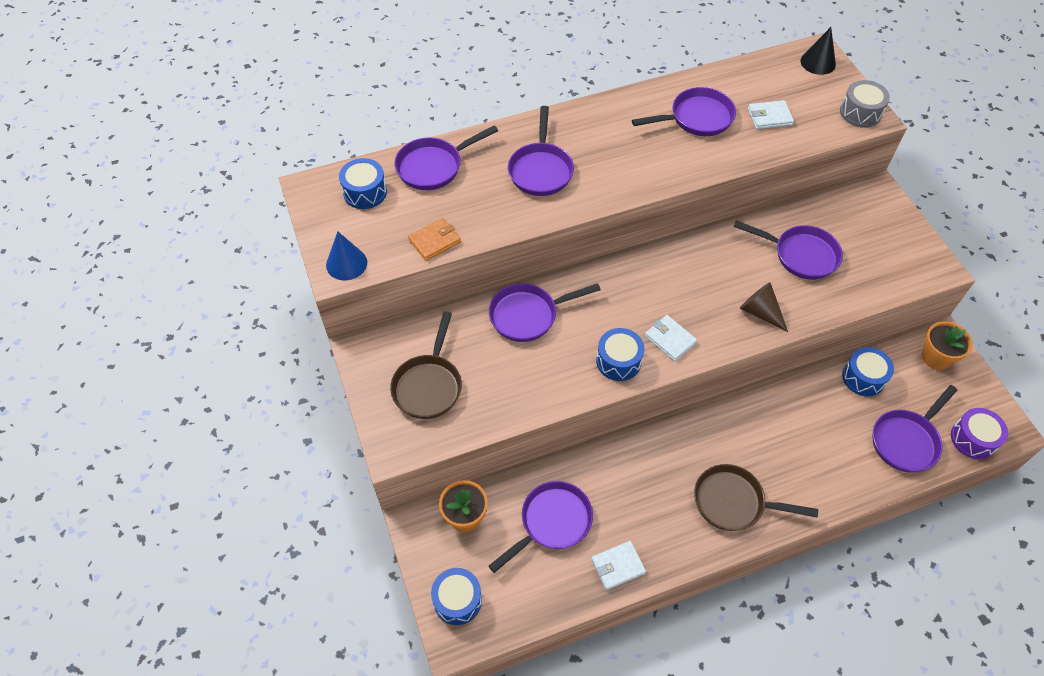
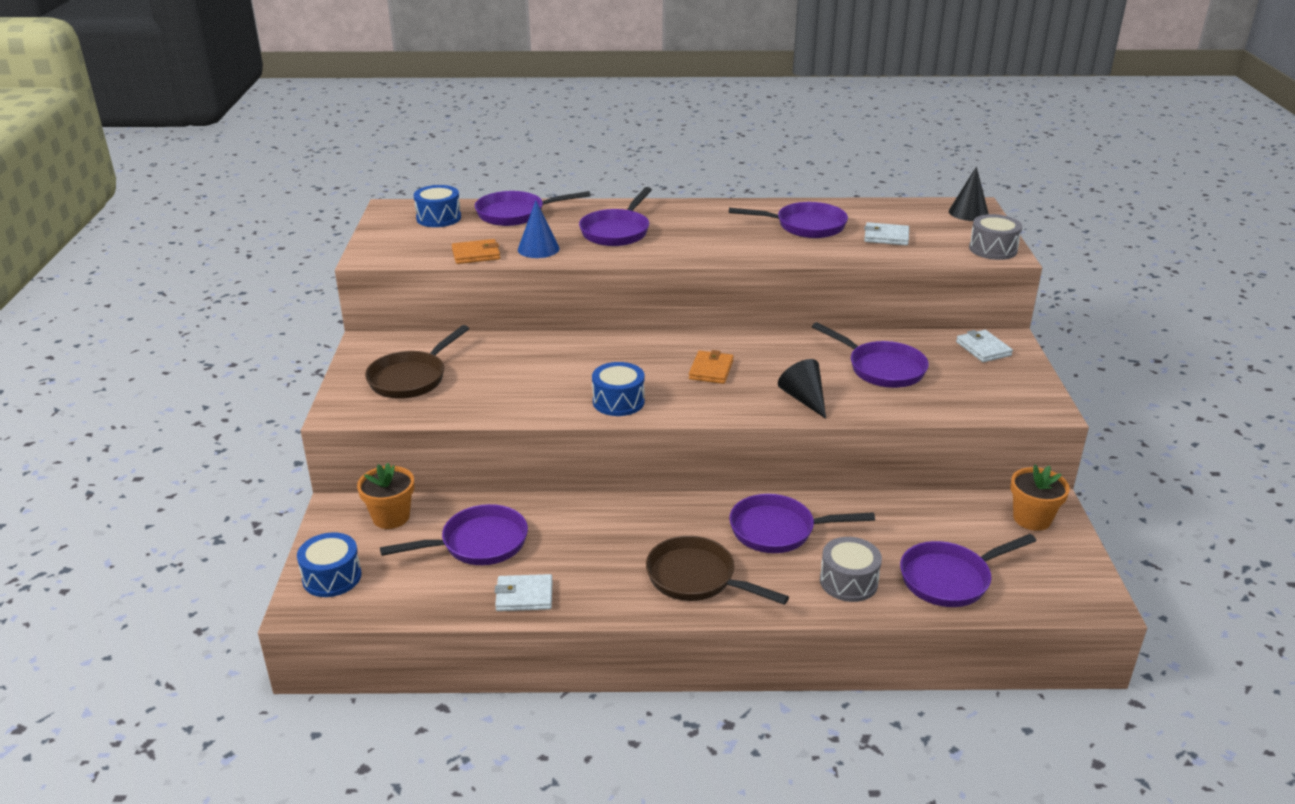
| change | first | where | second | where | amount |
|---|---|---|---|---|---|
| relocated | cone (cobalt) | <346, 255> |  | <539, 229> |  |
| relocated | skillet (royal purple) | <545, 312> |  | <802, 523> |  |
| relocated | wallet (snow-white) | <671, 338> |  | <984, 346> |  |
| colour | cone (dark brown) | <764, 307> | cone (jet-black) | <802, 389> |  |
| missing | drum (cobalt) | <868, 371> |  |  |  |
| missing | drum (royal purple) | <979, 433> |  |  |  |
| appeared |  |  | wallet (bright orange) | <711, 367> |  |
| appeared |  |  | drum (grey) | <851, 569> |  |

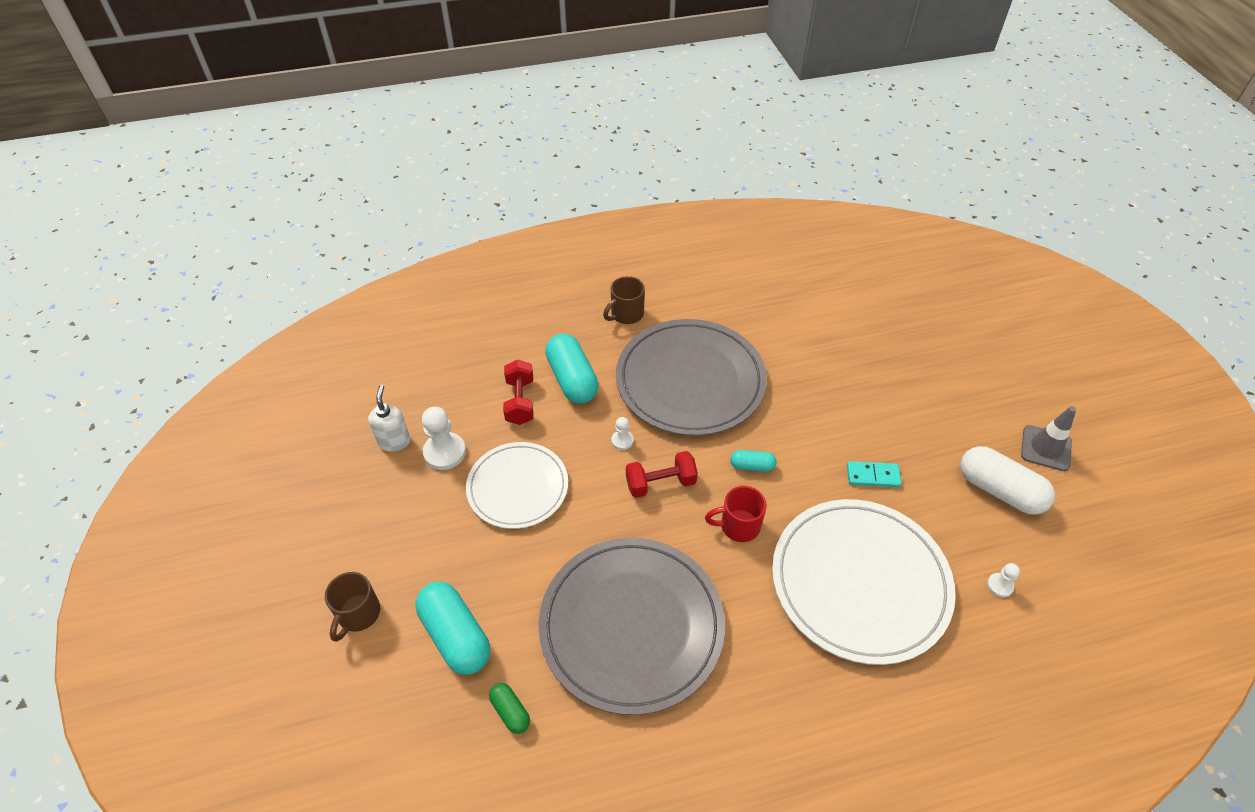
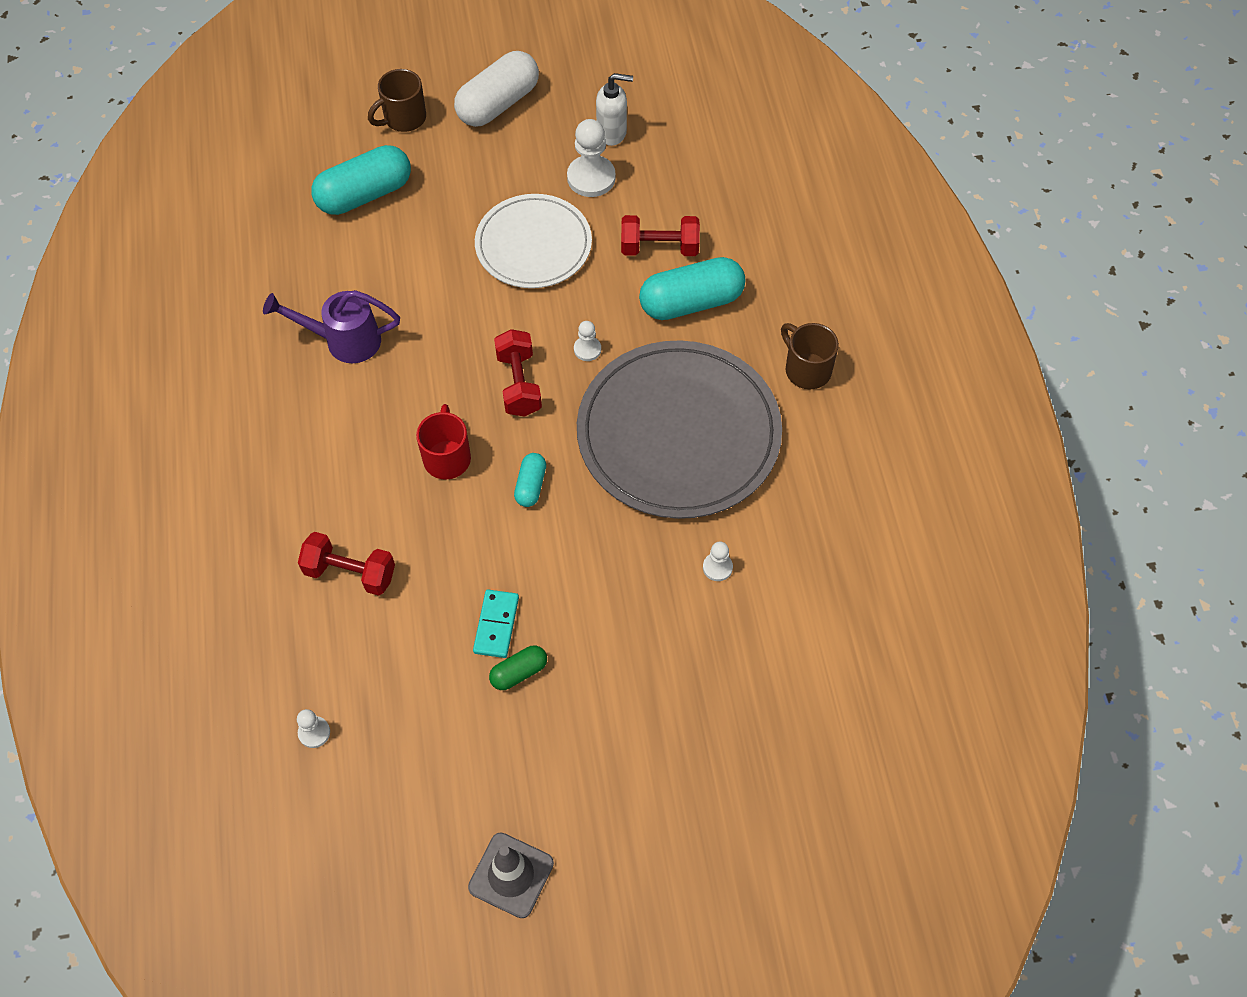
| change | first | where | second | where | amount |
|---|---|---|---|---|---|
| spun | coffee mug (dark brown) | <352, 607> |  | <397, 100> | 60 degrees counterclockwise |
| relocated | capsule (leaf-green) | <509, 708> |  | <518, 668> |  |
| exchanged | dinner plate (grey) | <631, 626> | watering pot (royal purple) | <331, 326> |  |
| exchanged | dinner plate (snow-white) | <864, 582> | free weight (scarlet) | <346, 564> |  |
| relocated | capsule (snow-white) | <1007, 480> |  | <496, 89> |  |
| appeared |  |  | pawn (snow-white) | <718, 561> |  |

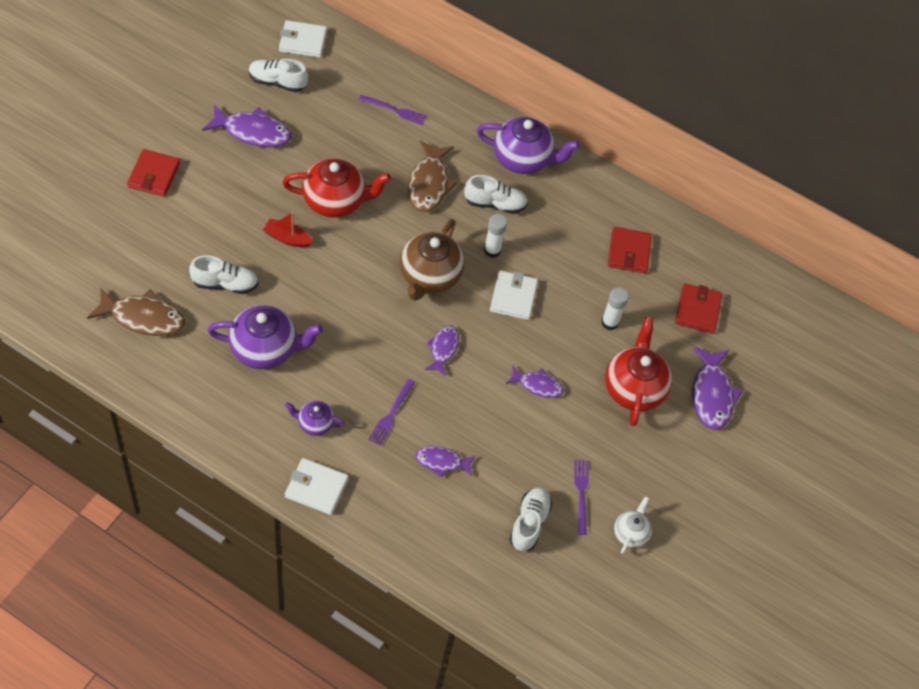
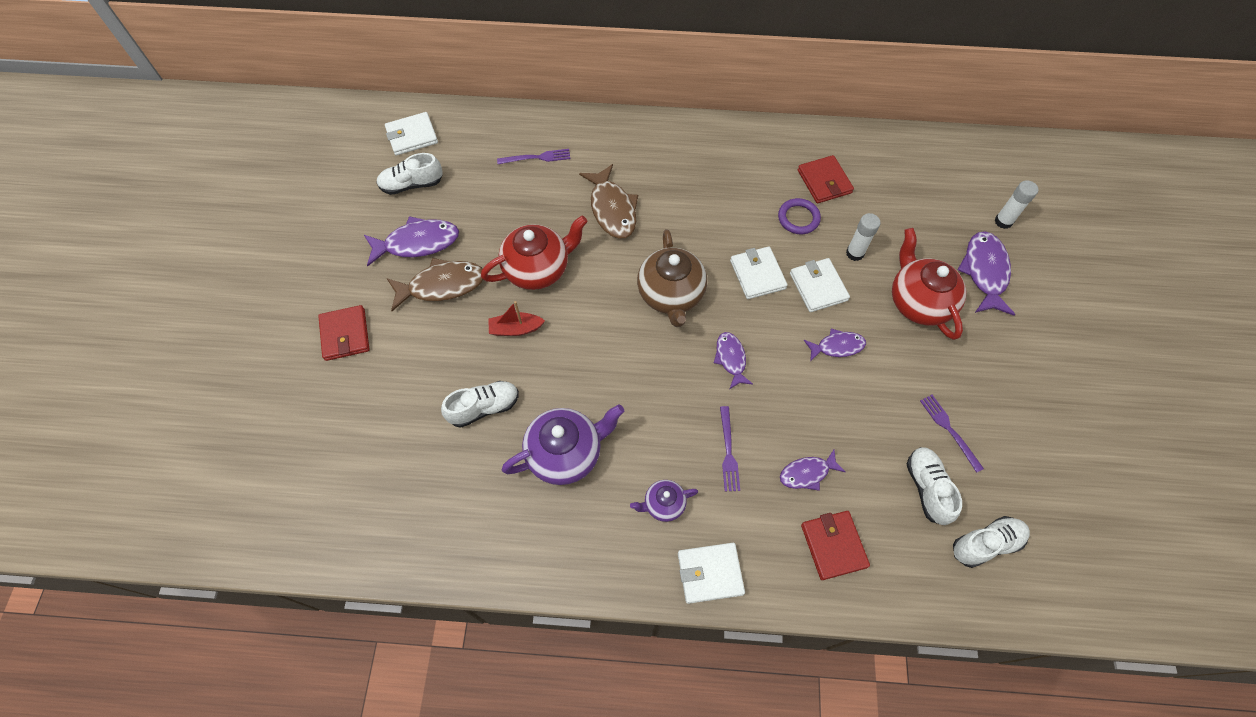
| change | first | where | second | where | amount |
|---|---|---|---|---|---|
| relocated | toy fish (dark brown) | <136, 312> |  | <434, 284> |  |
| relocated | shoe (snow-white) | <496, 194> |  | <991, 542> |  |
| missing | tea pot (royal purple) | <528, 145> |  |  |  |
| relocated | stick of glue (snow-white) | <495, 236> |  | <1016, 204> |  |
| missing | tea pot (snow-white) | <633, 525> |  |  |  |
| relocated | wallet (scarlet) | <698, 309> |  | <835, 545> |  |
| spun | toy fish (royal purple) | <717, 388> |  | <986, 273> | 150 degrees counterclockwise |
| appeared |  |  | ring (royal purple) | <799, 216> |  |
| appeared |  |  | wallet (snow-white) | <820, 285> |  |

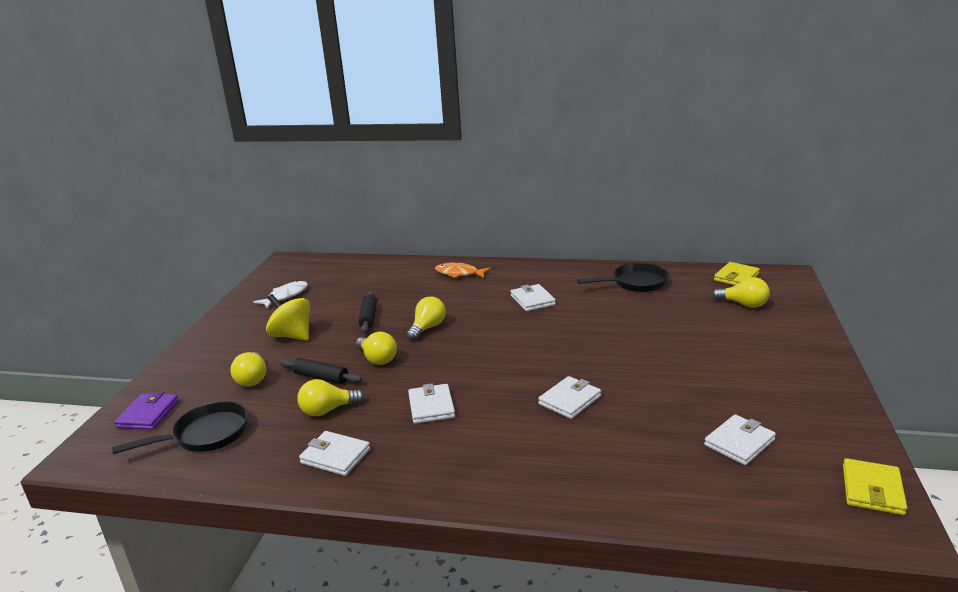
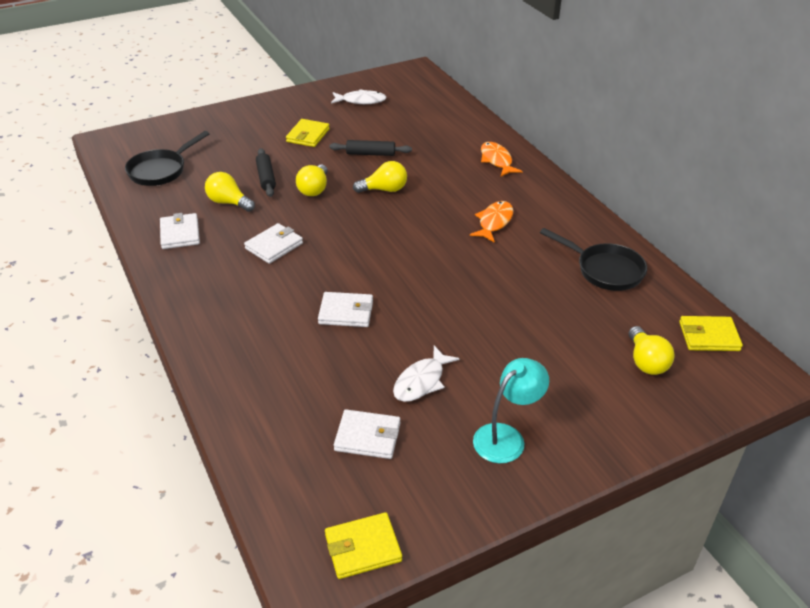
| change | first | where | second | where | amount |
|---|---|---|---|---|---|
| spun | skillet (jet-black) | <180, 427> |  | <167, 158> | 105 degrees clockwise |
| missing | wallet (royal purple) | <146, 411> |  |  |  |
| missing | bulb (yellow) | <248, 369> |  |  |  |
| exchanged | whirligig (yellow) | <288, 317> | wallet (yellow) | <308, 133> |  |
| spun | pastry roller (jet-black) | <368, 312> |  | <370, 148> | 45 degrees clockwise |
| exchanged | wallet (snow-white) | <533, 298> | toy fish (bright orange) | <492, 222> |  |
| appeared |  |  | toy fish (snow-white) | <426, 374> |  |
| appeared |  |  | lamp (aqua) | <511, 410> |  |

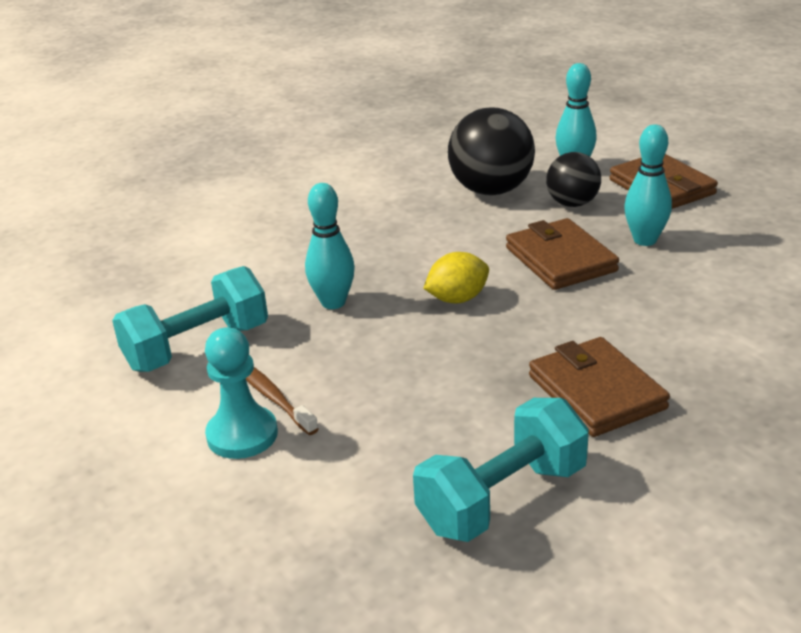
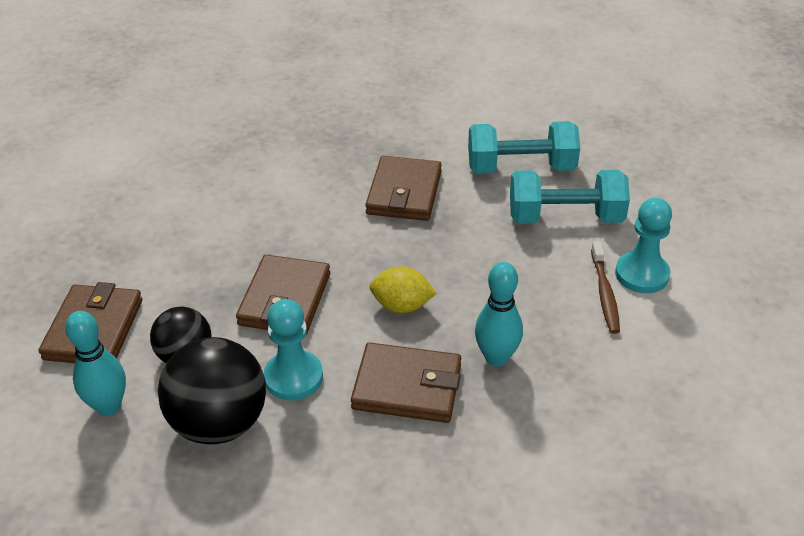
| change | first | where | second | where | amount |
|---|---|---|---|---|---|
| relocated | free weight (aqua) | <190, 319> |  | <570, 197> |  |
| missing | skittle (aqua) | <648, 185> |  |  |  |
| appeared |  |  | pawn (aqua) | <293, 350> |  |
| appeared |  |  | wallet (dark brown) | <406, 382> |  |

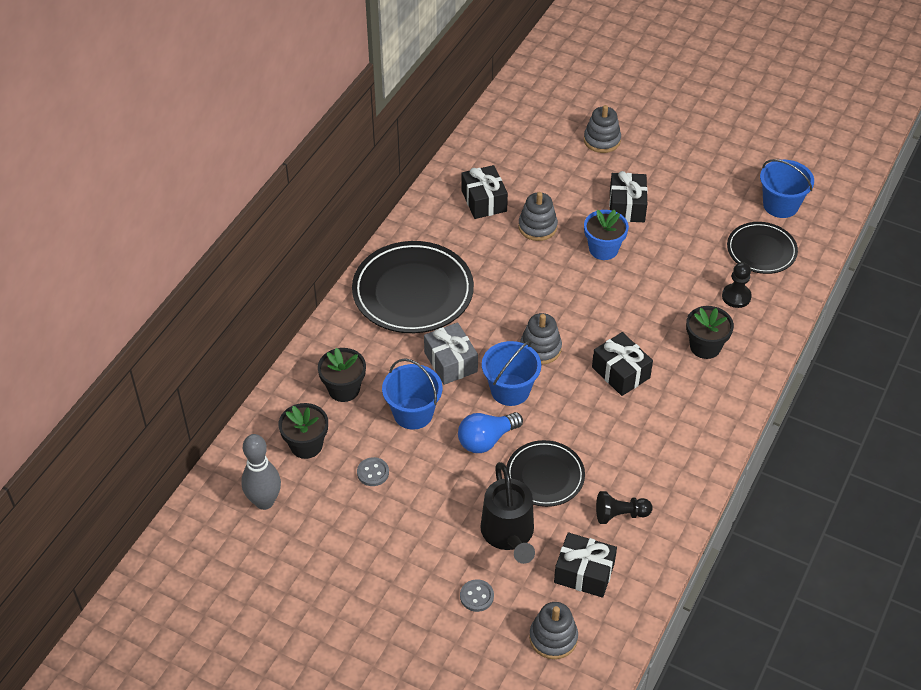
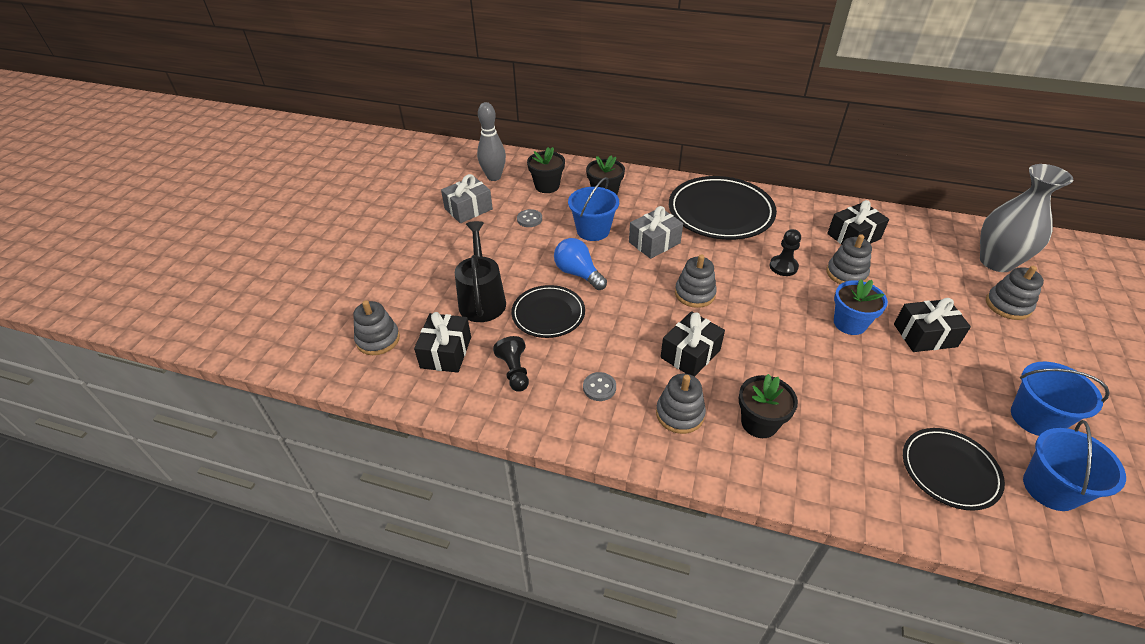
| change | first | where | second | where | amount |
|---|---|---|---|---|---|
| relocated | button (grey) | <477, 595> |  | <599, 386> |  |
| spun | watering pot (jet-black) | <507, 513> |  | <480, 271> | 105 degrees clockwise |
| relocated | bucket (cobalt) | <511, 373> |  | <1060, 399> |  |
| relocated | pawn (jet-black) | <737, 285> |  | <785, 252> |  |
| appeared |  |  | wrapped gift (grey) | <467, 198> |  |
| appeared |  |  | stacking rings (grey) | <681, 404> |  |
| appeared |  |  | vase (grey) | <1026, 218> |  |

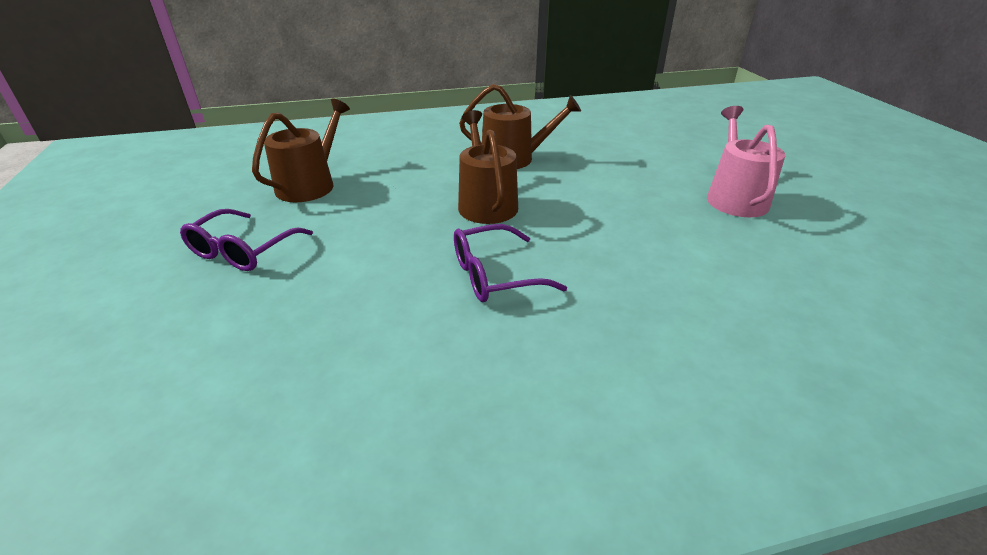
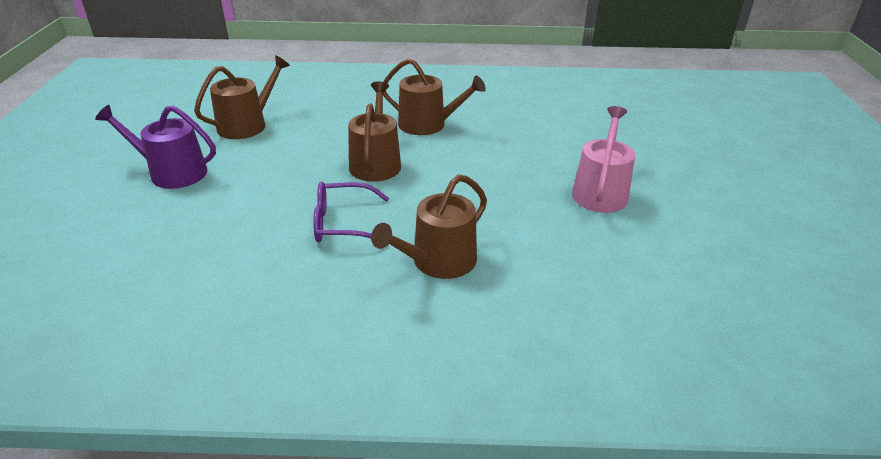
| change | first | where | second | where | amount |
|---|---|---|---|---|---|
| exchanged | eyeglasses (royal purple) | <246, 240> | watering pot (royal purple) | <155, 147> |  |
| appeared |  |  | watering pot (dark brown) | <429, 226> |  |

